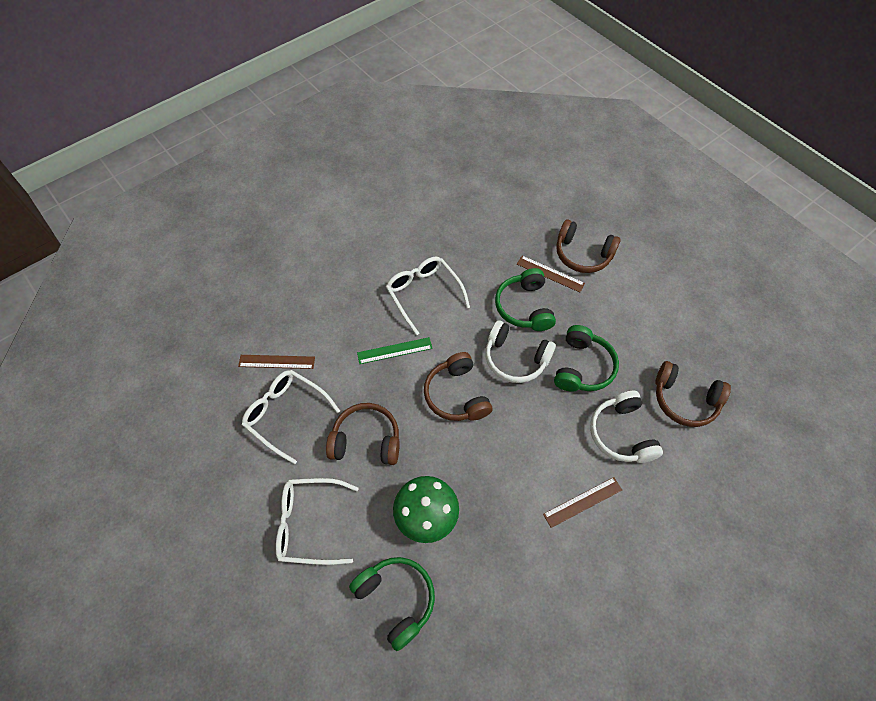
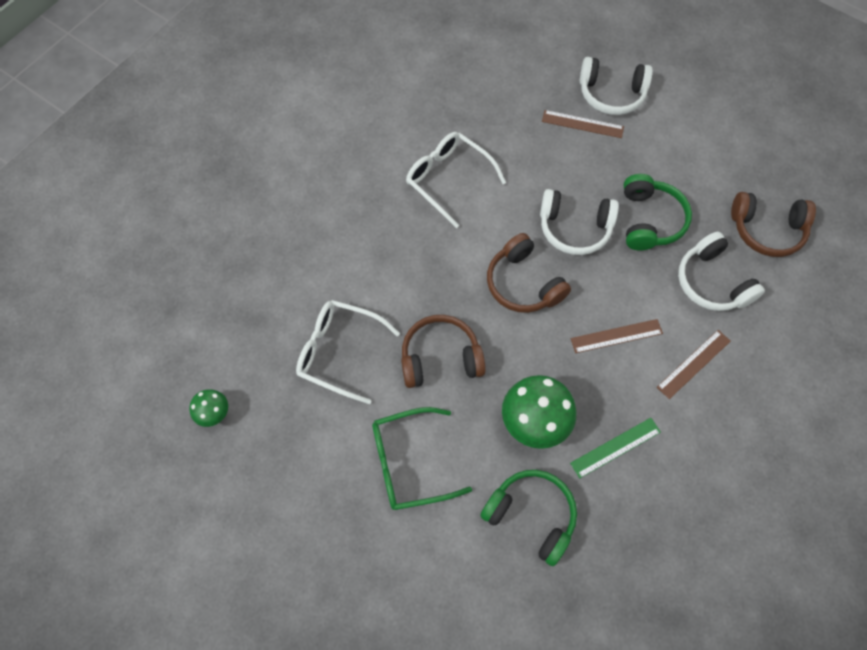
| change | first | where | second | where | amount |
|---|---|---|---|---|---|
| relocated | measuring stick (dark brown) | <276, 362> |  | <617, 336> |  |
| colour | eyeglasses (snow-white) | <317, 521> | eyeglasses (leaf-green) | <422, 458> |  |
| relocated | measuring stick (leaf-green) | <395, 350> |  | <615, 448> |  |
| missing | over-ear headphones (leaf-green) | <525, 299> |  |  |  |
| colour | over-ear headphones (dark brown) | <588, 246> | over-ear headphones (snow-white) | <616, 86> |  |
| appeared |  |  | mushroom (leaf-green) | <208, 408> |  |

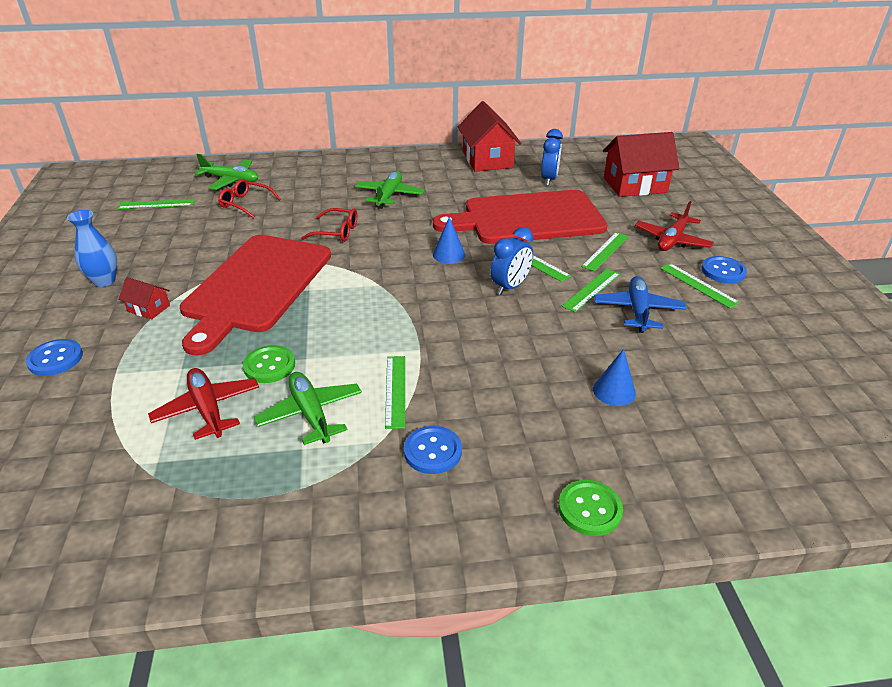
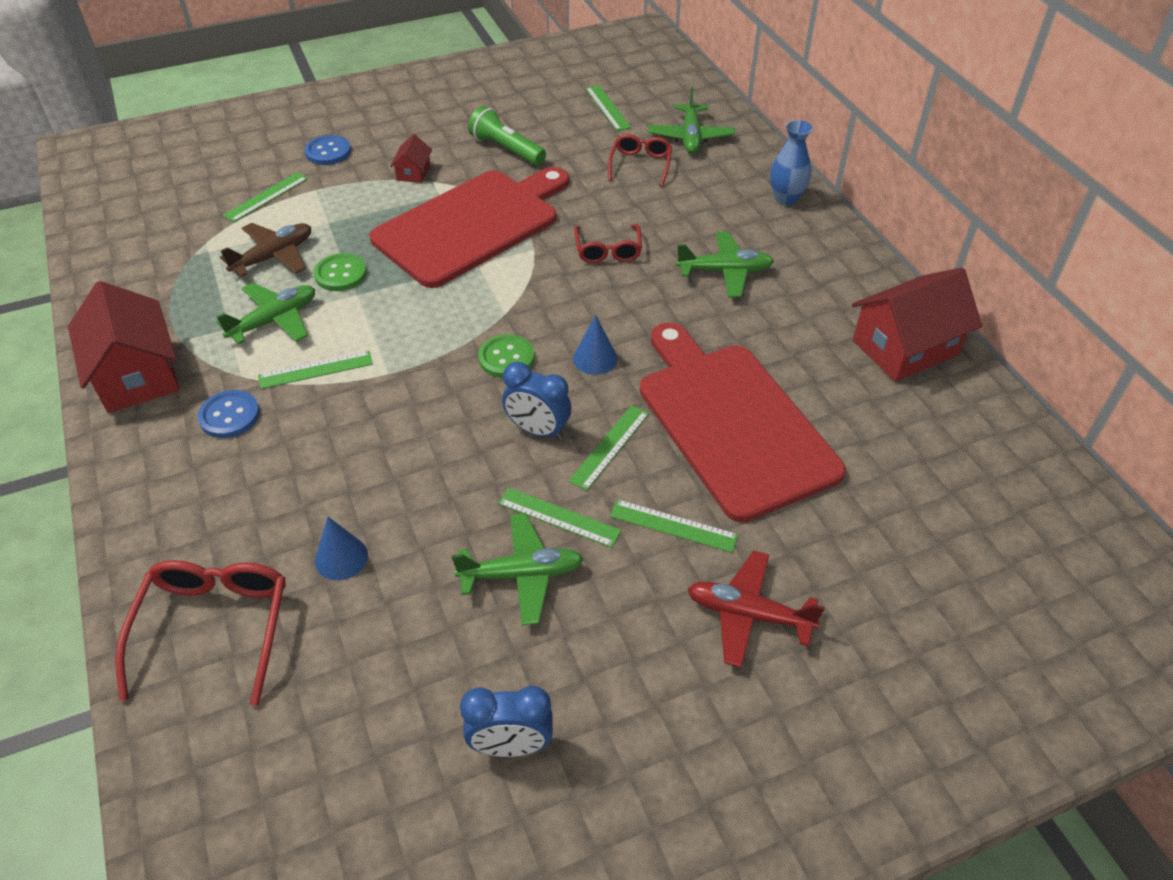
| change | first | where | second | where | amount |
|---|---|---|---|---|---|
| relocated | vase (cobalt) | <92, 248> |  | <791, 163> |  |
| colour | aeroplane (scarlet) | <203, 404> | aeroplane (dark brown) | <265, 250> |  |
| spun | bread board (scarlet) | <255, 295> |  | <469, 227> | 135 degrees clockwise |
| relocated | alarm clock (cobalt) | <552, 157> |  | <506, 721> |  |
| relocated | button (leaf-green) | <590, 508> |  | <506, 356> |  |
| colour | aeroplane (cobalt) | <640, 304> | aeroplane (leaf-green) | <518, 569> |  |
| relocated | toy house (scarlet) | <641, 164> |  | <124, 347> |  |
| relocated | measuring stick (leaf-green) | <700, 285> |  | <265, 197> |  |
| missing | button (cobalt) | <724, 270> |  |  |  |
| appeared |  |  | eyeglasses (scarlet) | <200, 633> |  |
| appeared |  |  | torch (leaf-green) | <507, 135> |  |

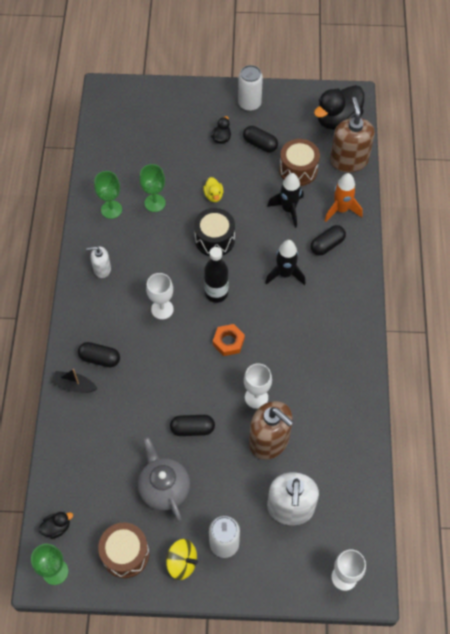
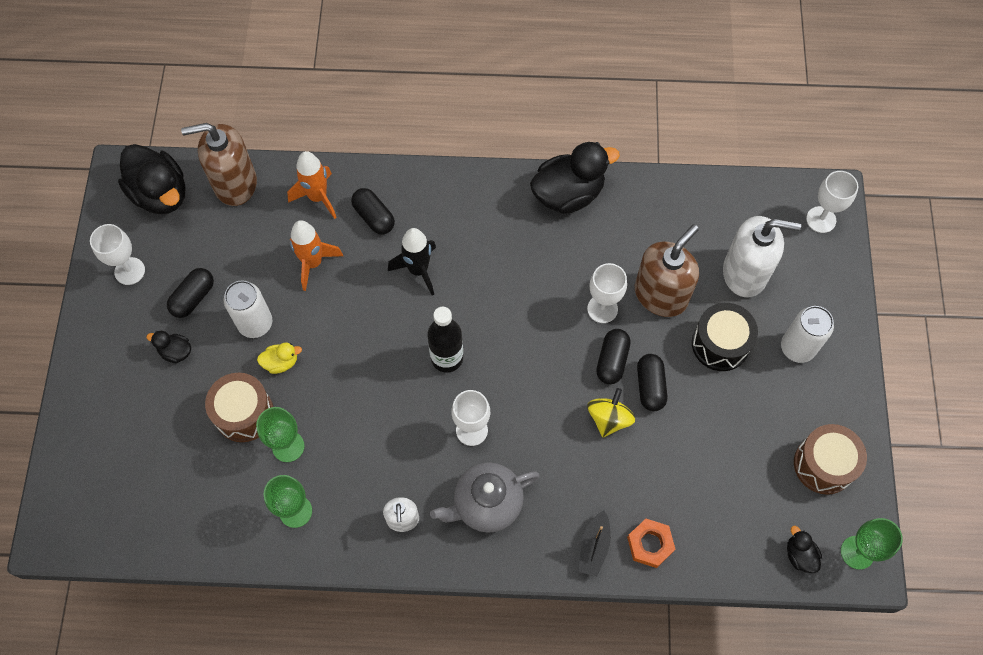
| change | first | where | second | where | amount |
|---|---|---|---|---|---|
| relocated | capsule (jet-black) | <99, 354> |  | <613, 356> |  |
| relocated | tea pot (grey) | <164, 479> |  | <485, 498> |  |
| relocated | whirligig (yellow) | <182, 559> |  | <611, 412> |  |
| relocated | drum (jet-black) | <214, 232> |  | <725, 337> |  |
| relocated | hexagon nut (bright orange) | <229, 340> |  | <651, 543> |  |
| relocated | can (snow-white) | <250, 88> |  | <248, 309> |  |
| colour | spaceship (jet-black) | <285, 200> | spaceship (bright orange) | <316, 255> |  |
| relocated | drum (dark brown) | <299, 162> |  | <239, 407> |  |
| appeared |  |  | wine glass (snow-white) | <117, 254> |  |
| appeared |  |  | duck (jet-black) | <575, 178> |  |

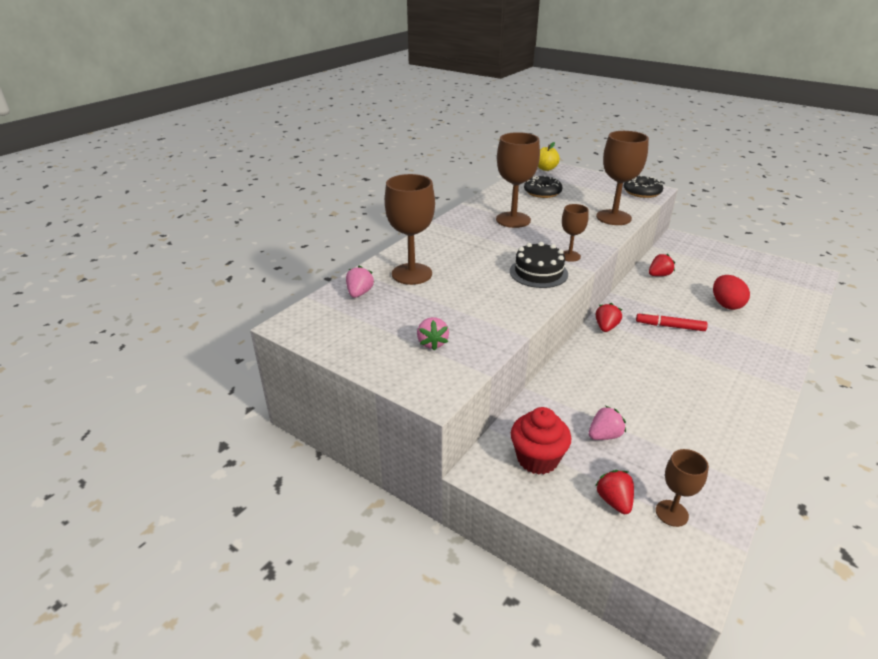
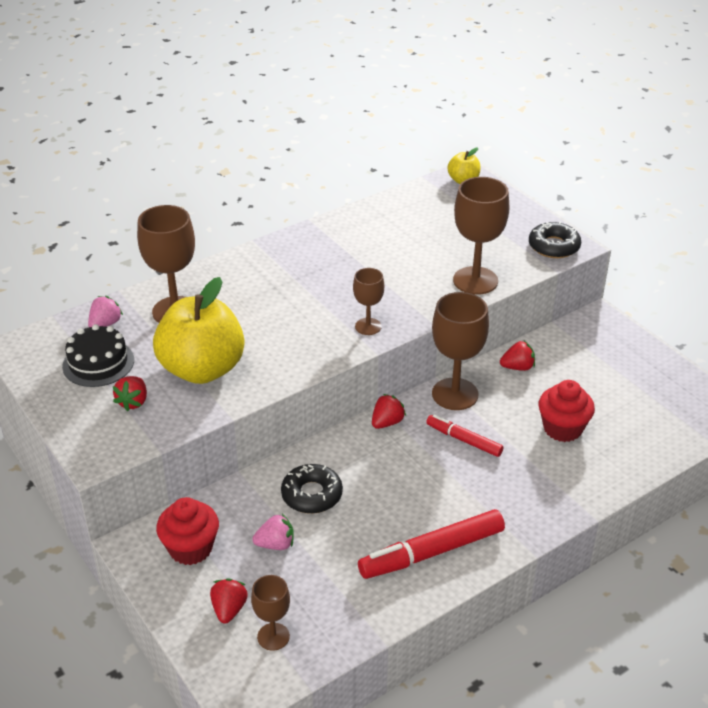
| change | first | where | second | where | amount |
|---|---|---|---|---|---|
| colour | toy strawberry (rose-pink) | <433, 334> | toy strawberry (scarlet) | <130, 393> |  |
| relocated | wine glass (dark brown) | <518, 180> |  | <460, 351> |  |
| relocated | gateau (jet-black) | <539, 265> |  | <98, 355> |  |
| relocated | glazed donut (jet-black) | <543, 186> |  | <312, 489> |  |
| exchanged | egg shape (scarlet) | <731, 292> | cupcake (scarlet) | <567, 411> |  |
| appeared |  |  | apple fruit (yellow) | <199, 330> |  |
| appeared |  |  | marker (scarlet) | <431, 544> |  |

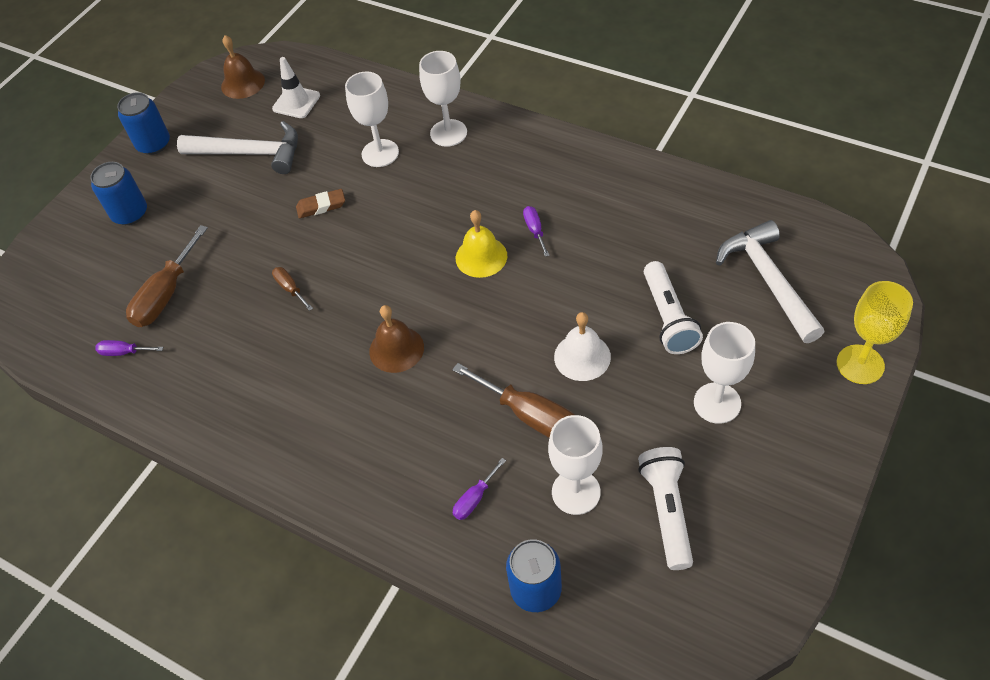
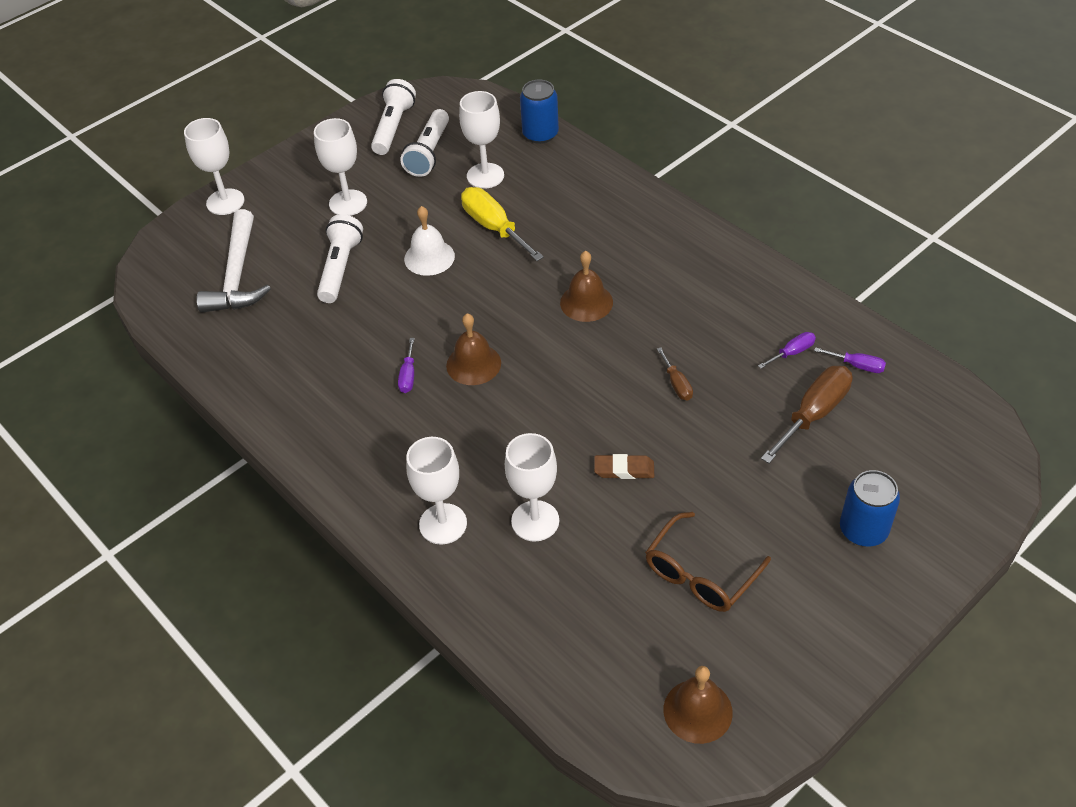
| change | first | where | second | where | amount |
|---|---|---|---|---|---|
| missing | can (cobalt) | <143, 123> |  |  |  |
| exchanged | claw hammer (snow-white) | <237, 147> | eyeglasses (dark brown) | <708, 562> |  |
| missing | safety cone (snow-white) | <296, 87> |  |  |  |
| colour | hand screwdriver (dark brown) | <513, 400> | hand screwdriver (yellow) | <502, 224> |  |
| relocated | hand screwdriver (royal purple) | <479, 489> |  | <787, 350> |  |
| colour | school bell (yellow) | <481, 244> | school bell (dark brown) | <473, 349> |  |
| colour | wine glass (yellow) | <874, 332> | wine glass (snow-white) | <214, 166> |  |
| appeared |  |  | torch (snow-white) | <393, 117> |  |

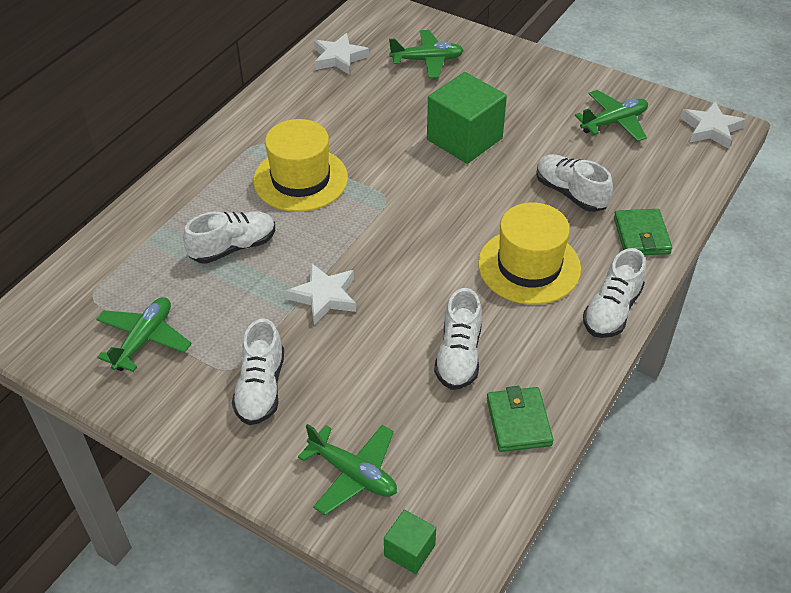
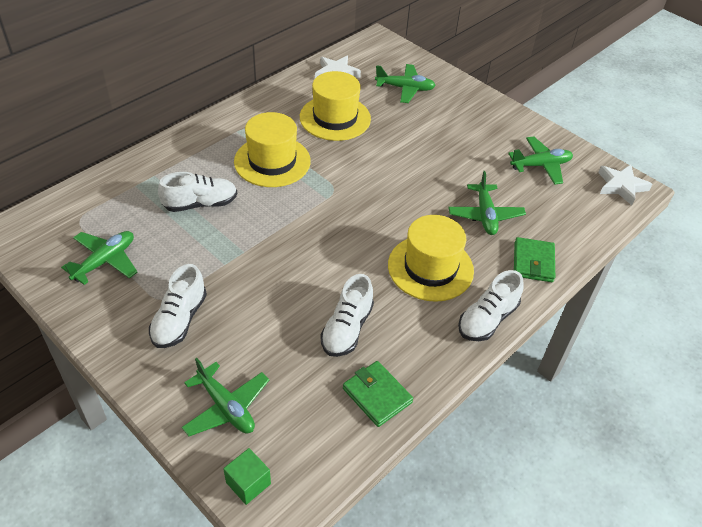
| change | first | where | second | where | amount |
|---|---|---|---|---|---|
| missing | star shape (snow-white) | <321, 294> |  |  |  |
| missing | solid cube (leaf-green) | <467, 118> |  |  |  |
| spun | wallet (leaf-green) | <520, 419> |  | <378, 394> | 45 degrees counterclockwise |
| exchanged | shoe (snow-white) | <574, 183> | aeroplane (leaf-green) | <487, 203> |  |
| appeared |  |  | tall hat (yellow) | <335, 106> |  |

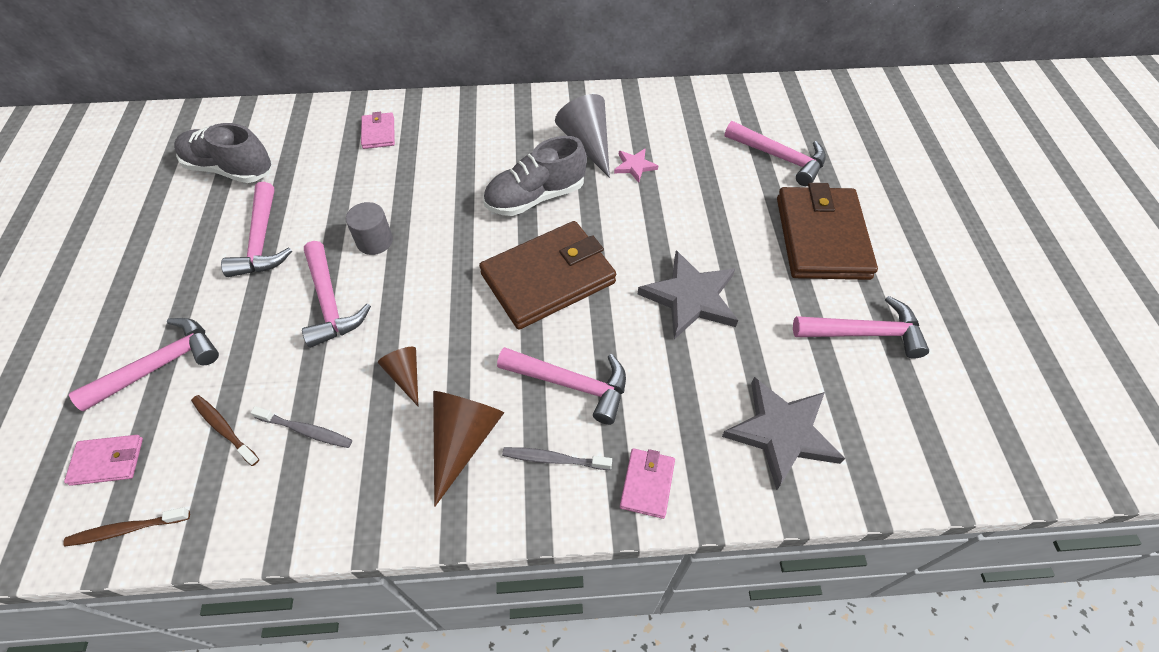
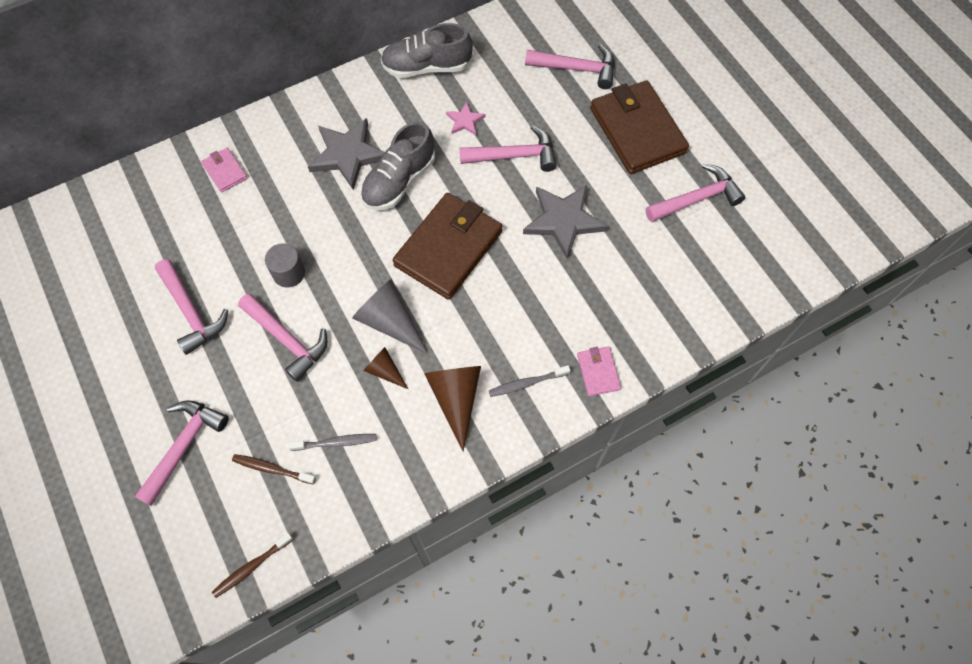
| change | first | where | second | where | amount |
|---|---|---|---|---|---|
| missing | wallet (rose-pink) | <103, 460> |  |  |  |
| relocated | shoe (grey) | <223, 153> |  | <427, 50> |  |
| relocated | claw hammer (rose-pink) | <561, 386> |  | <508, 148> |  |
| relocated | cone (grey) | <582, 136> |  | <390, 316> |  |
| relocated | star shape (grey) | <783, 433> |  | <346, 154> |  |

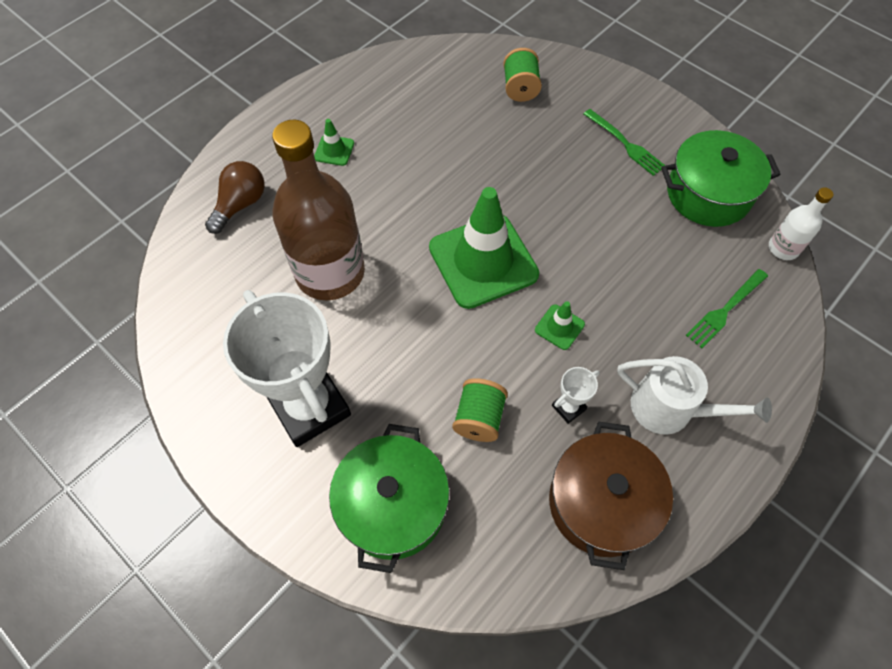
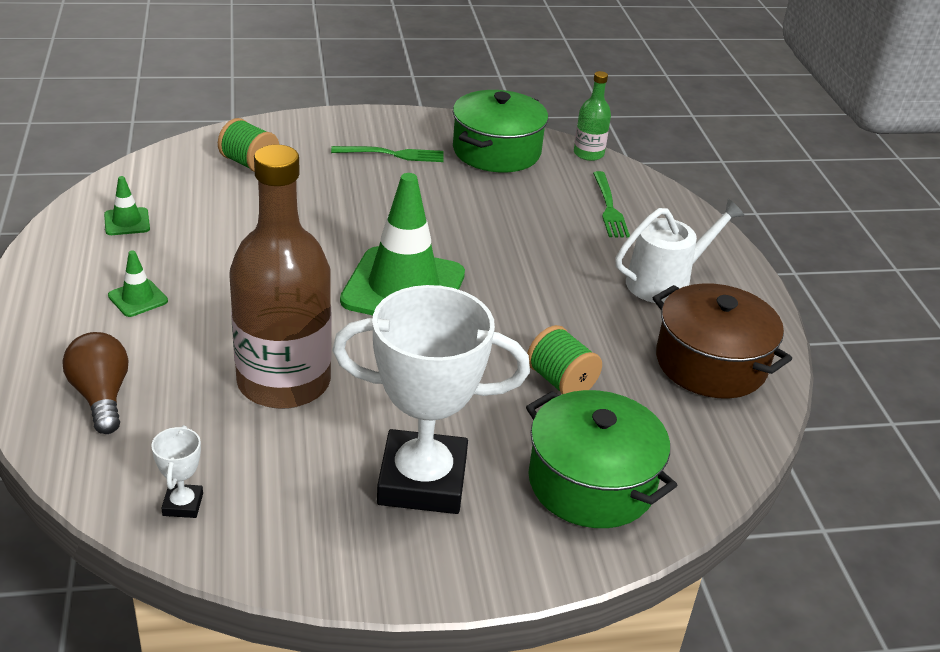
| change | first | where | second | where | amount |
|---|---|---|---|---|---|
| relocated | safety cone (leaf-green) | <560, 325> |  | <127, 205> |  |
| relocated | award cup (snow-white) | <576, 395> |  | <177, 471> |  |
| colour | drink bottle (snow-white) | <801, 223> | drink bottle (leaf-green) | <592, 116> |  |

